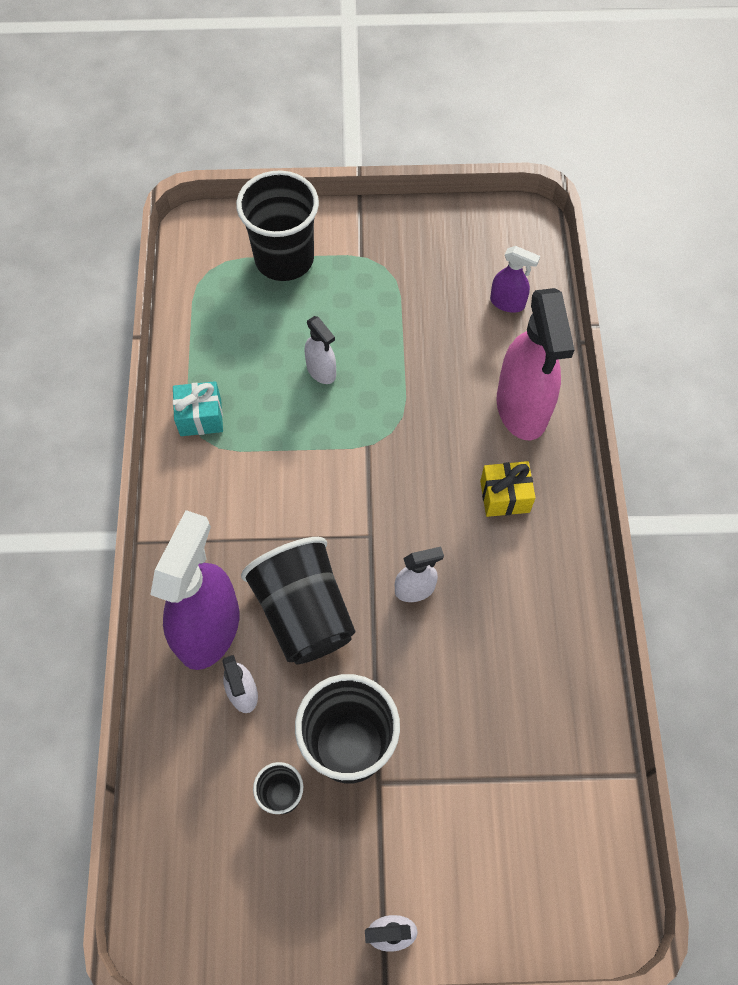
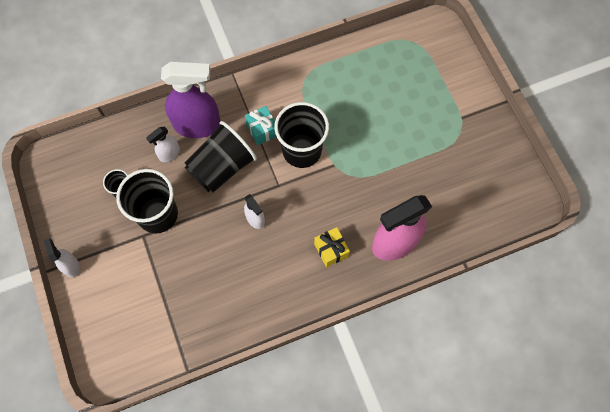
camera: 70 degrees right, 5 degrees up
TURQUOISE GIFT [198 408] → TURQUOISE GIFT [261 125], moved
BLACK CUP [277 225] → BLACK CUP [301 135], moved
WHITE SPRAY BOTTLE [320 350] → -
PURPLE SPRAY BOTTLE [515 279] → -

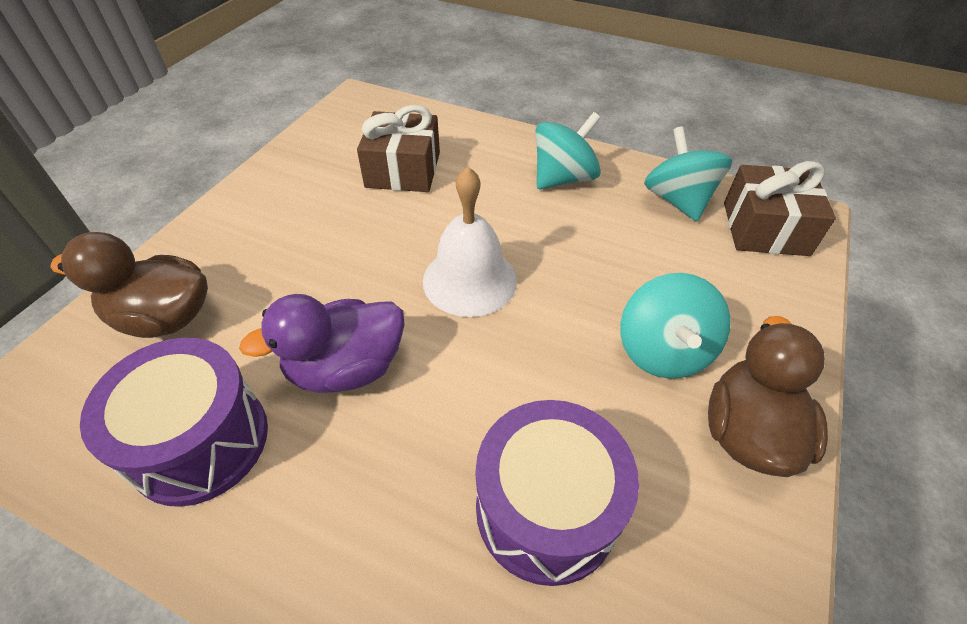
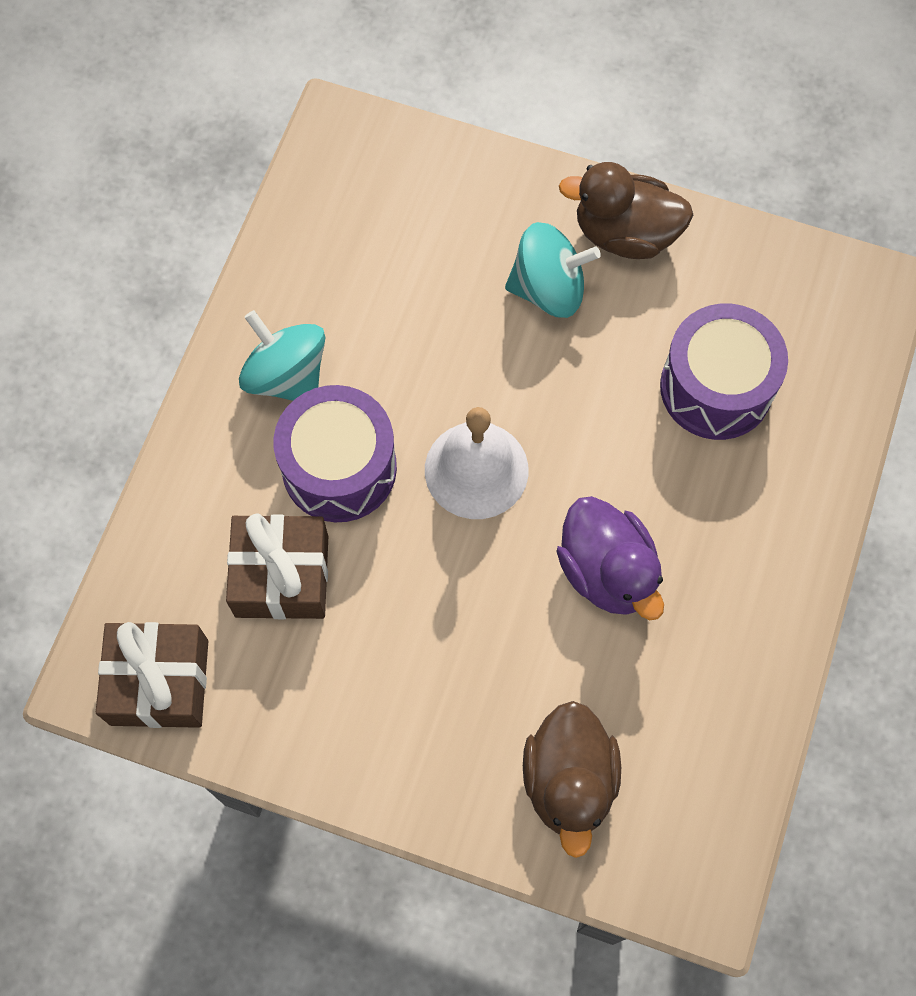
camera: 95 degrees left, 20 degrees up
PURPLE DRUM [174 422] → PURPLE DRUM [335 453], moved
TURQUOISE SPINNING TOP [688 173] → -
BROWN GIFT [780 208] → BROWN GIFT [152 675], moved

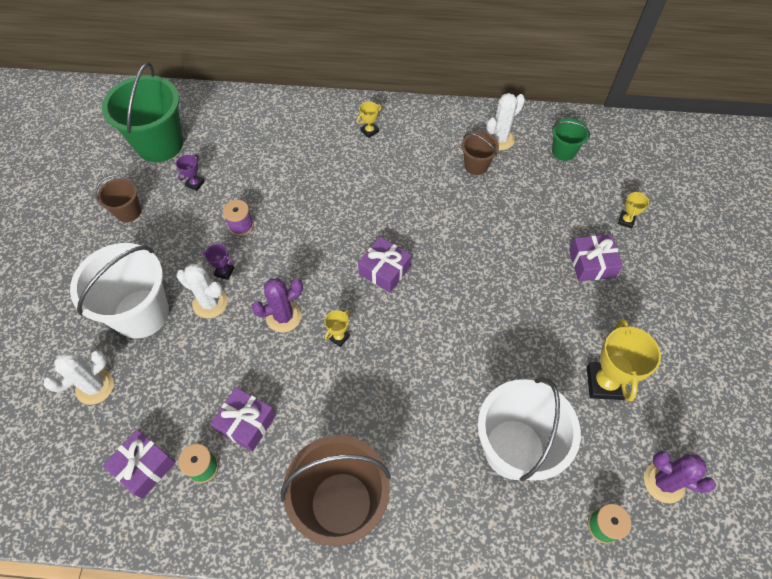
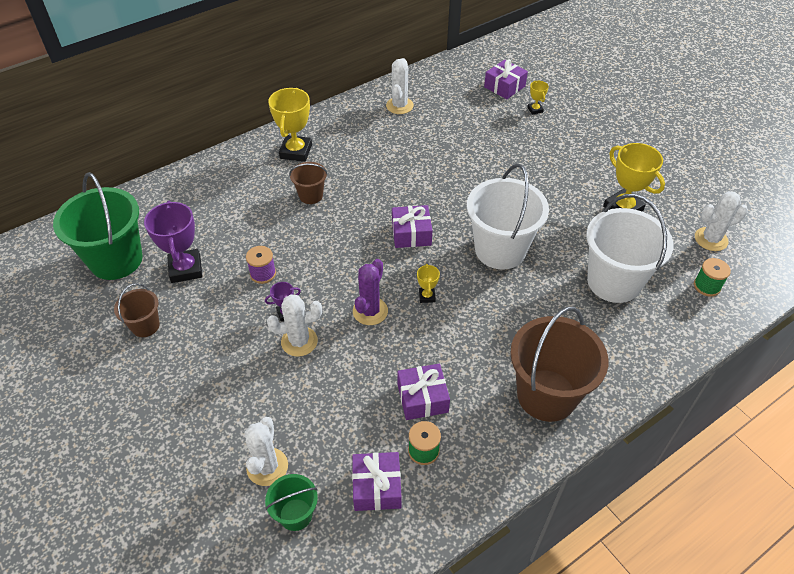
camera: 40 degrees left, 10 degrees down
WHITE BUCKET [119 290] → WHITE BUCKET [508 217], moved
PURPLE TROPHY [190 172] → PURPLE TROPHY [173 242], x2.07
YELLOW TROPHY [369 120] → YELLOW TROPHY [290 125], x2.07
BROWN BUCKET [480 153] → BROWN BUCKET [308 183], moved
GREEN BUCKET [571 139] → GREEN BUCKET [291 502], moved
PURPLE GIFT [596 258] → PURPLE GIFT [506 79], moved
PURPLE CACTUS [680 477] → WHITE CACTUS [721 221]

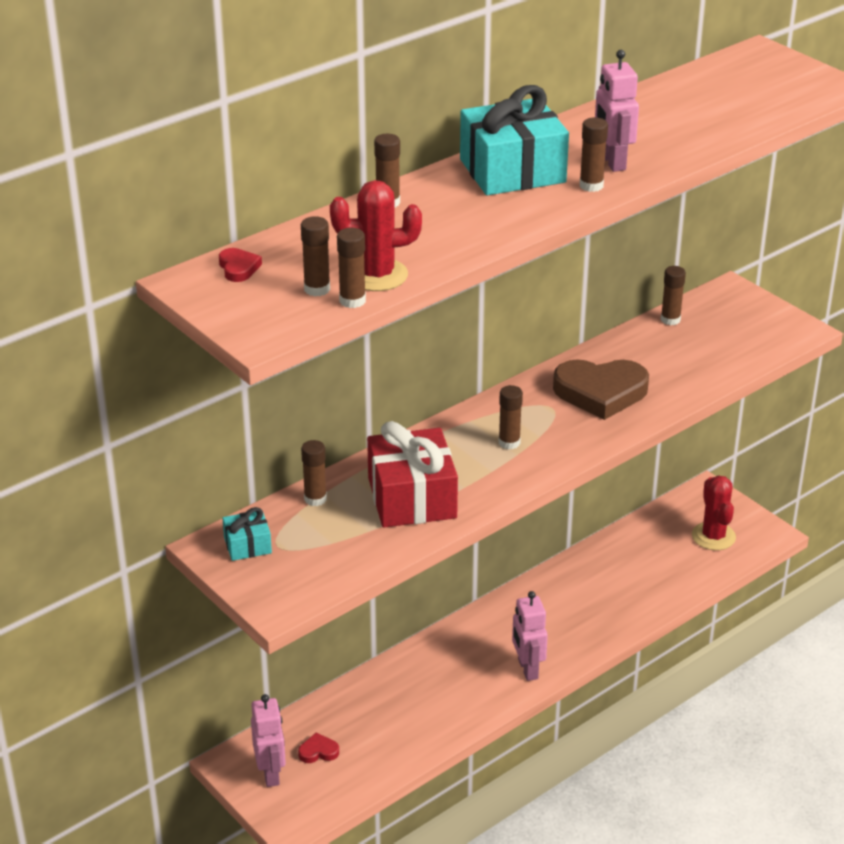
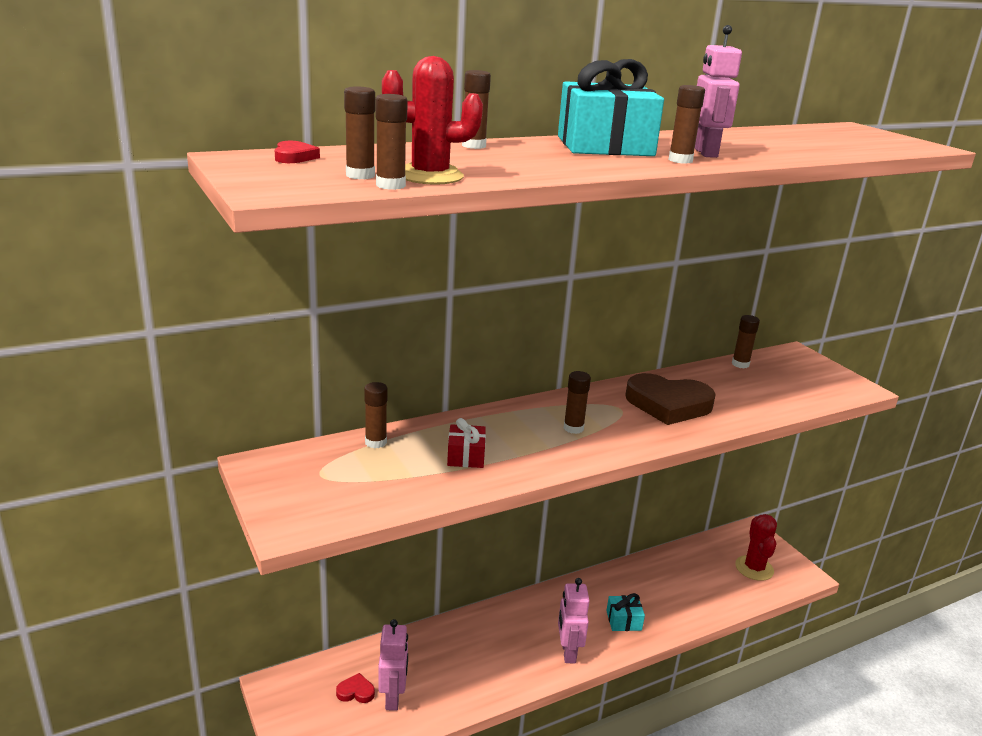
camera: 10 degrees right, 10 degrees down
TURQUOISE GIFT [247 534] → TURQUOISE GIFT [625 612], moved
PINK ROBOT [268 740] → PINK ROBOT [393 665], moved
RED GIFT [412 474] → RED GIFT [466 443], x0.49

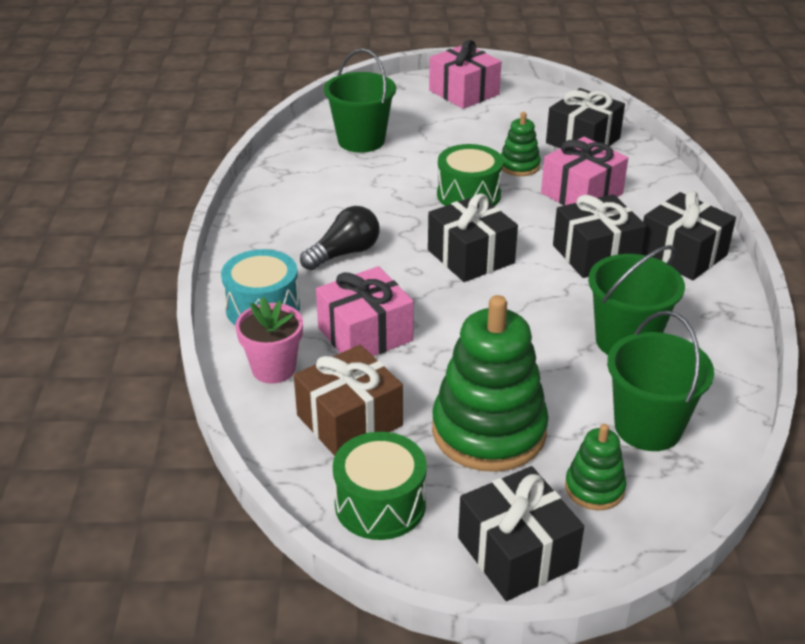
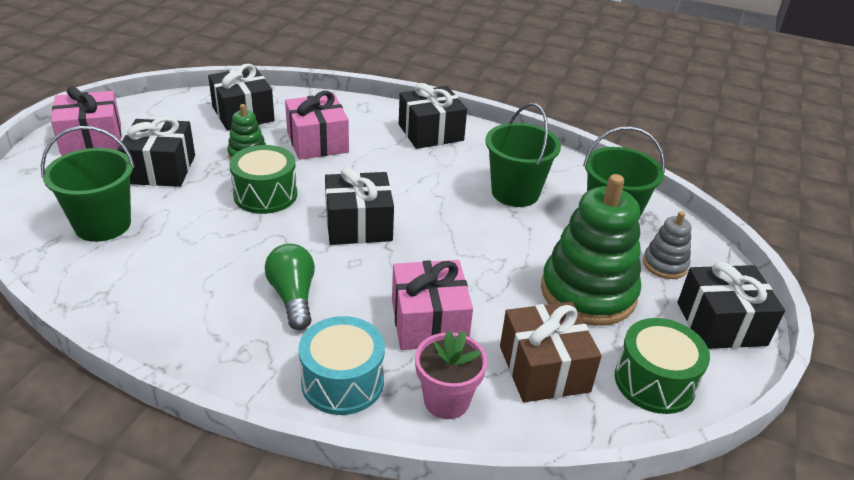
camera: 70 degrees left, 0 degrees up
BLACK LIGHT BULB [340 238] → GREEN LIGHT BULB [290 287]
BLACK GIFT [599 236] → BLACK GIFT [156 152], moved
GREEN STACKING TOY [595 467] → GREY STACKING TOY [667 245]

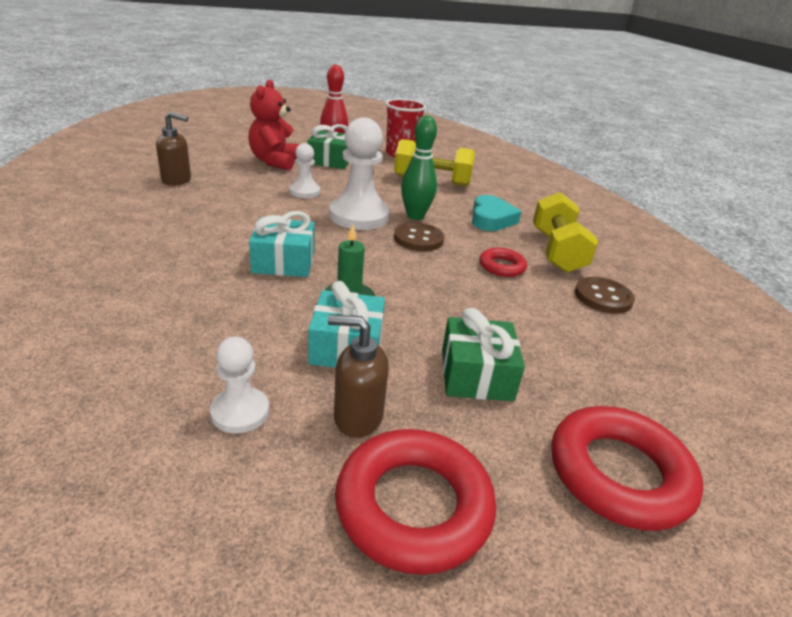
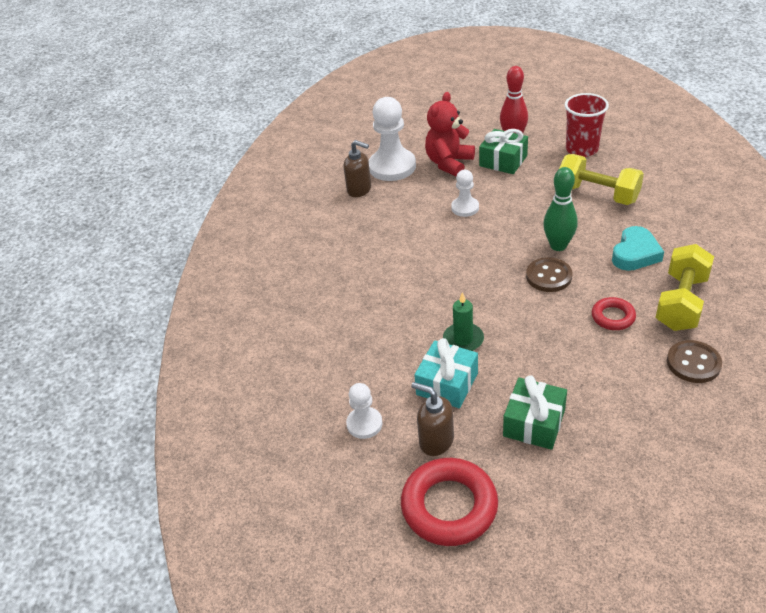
camera: 30 degrees right, 10 degrees up
TURQUOISE GIFT [282 244] → -
WHITE PAWN [359 173] → WHITE PAWN [392 139], moved
RED RING [627 468] → -

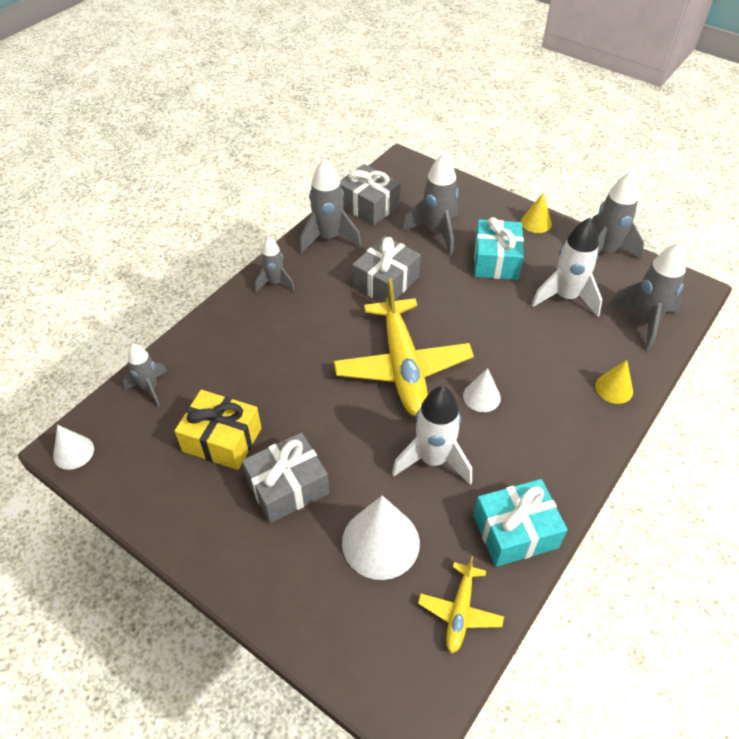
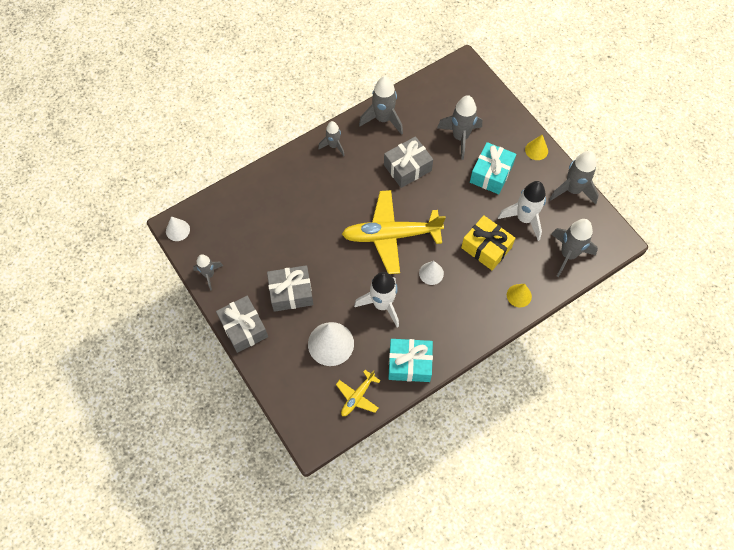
camera: 20 degrees right, 15 degrees up
GREY ROCKET [145 375] → GREY ROCKET [208 272], moved
YELLOW GIFT [218 430] → YELLOW GIFT [488 242], moved
YELLOW PLANE [404 347] → YELLOW PLANE [394 232], 75 degrees clockwise
GREY GIFT [370 195] → GREY GIFT [242 324], moved

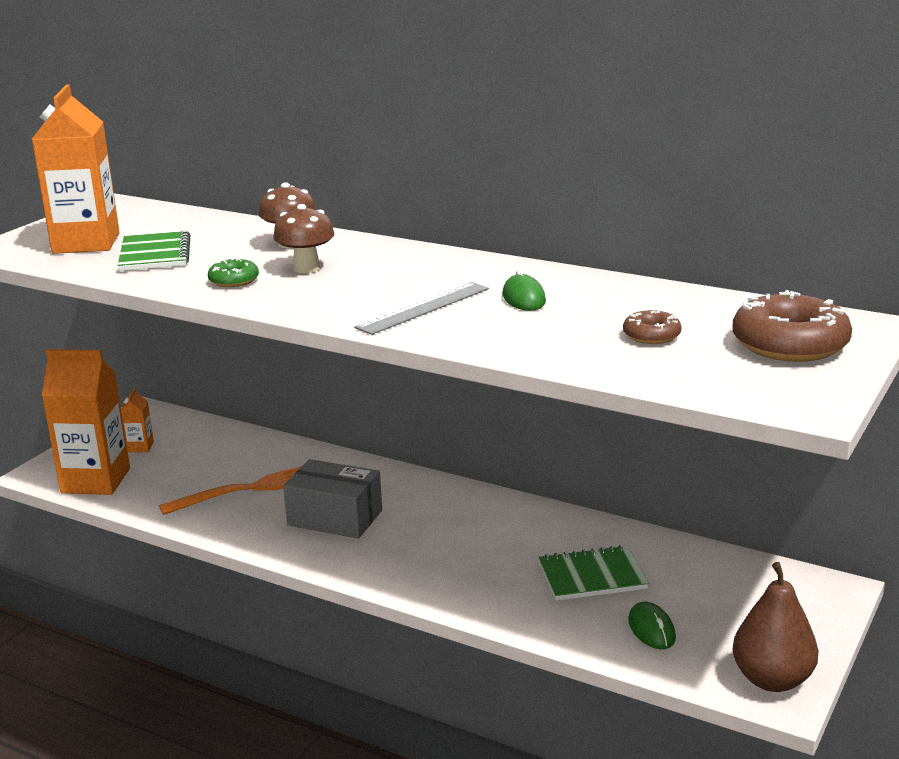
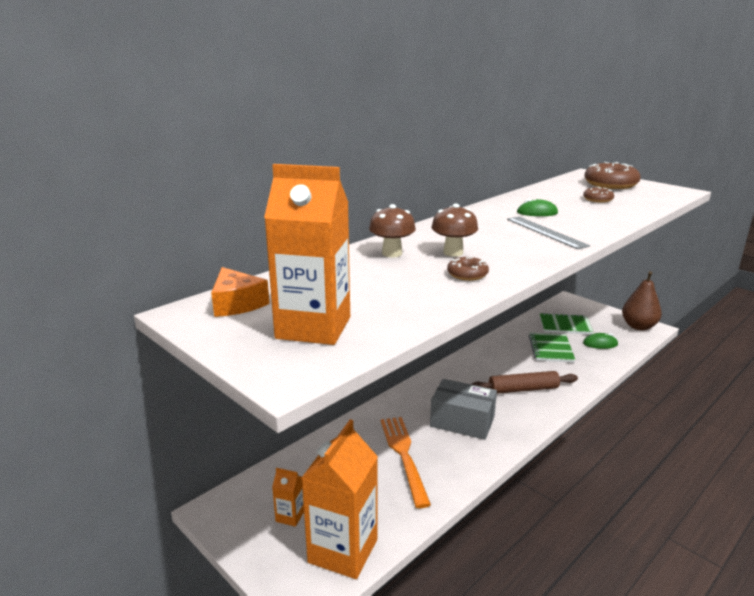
camera: 75 degrees left, 0 degrees up
GREEN NOTEBOOK [154 251] → GREEN NOTEBOOK [566 323], moved
GREEN DONUT [233 272] → BROWN DONUT [468 269]
GREY BOX [332 499] → GREY BOX [463 409], 75 degrees clockwise
- → ORANGE CHEESE [240 292]
- → BROWN ROLLING PIN [524 382]

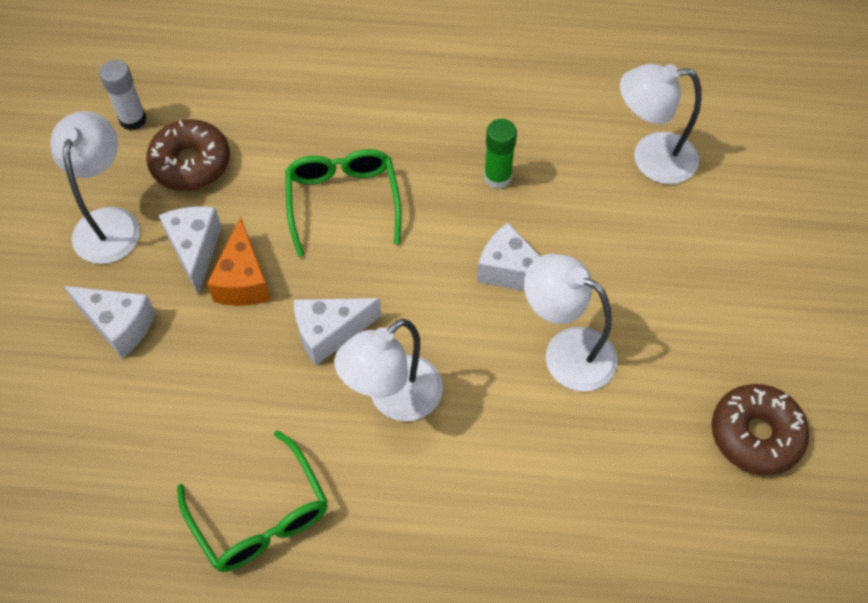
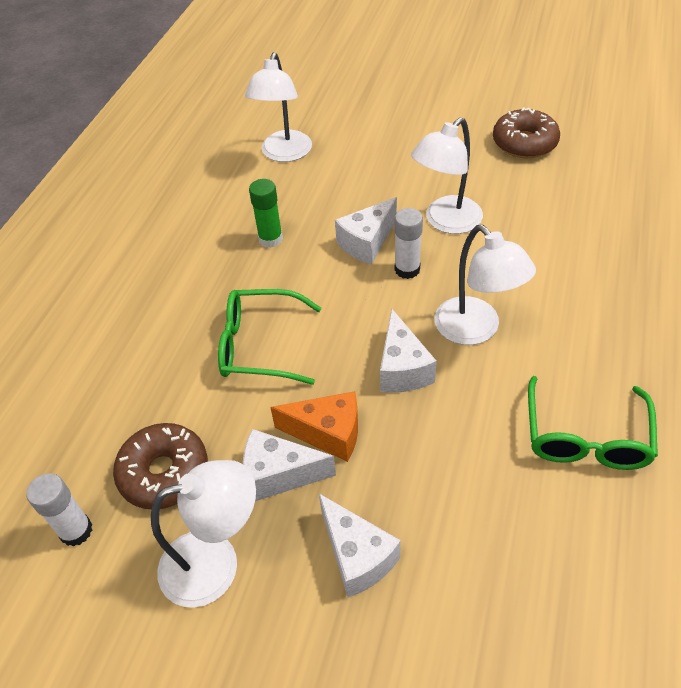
camera: 75 degrees left, 10 degrees down
WHITE LAMP [95 187] → WHITE LAMP [203 534], 150 degrees clockwise
WHITE CHEESE [110 322] → WHITE CHEESE [360 546], 105 degrees clockwise
GREEN GLASSES [252 501] → GREEN GLASSES [593 423], 120 degrees clockwise
- → WHITE GLUE STICK [408 243]

